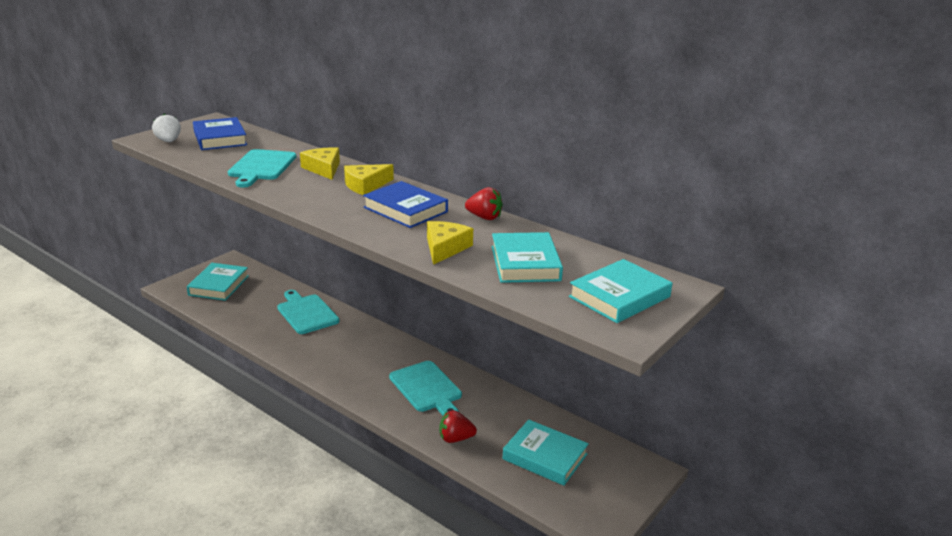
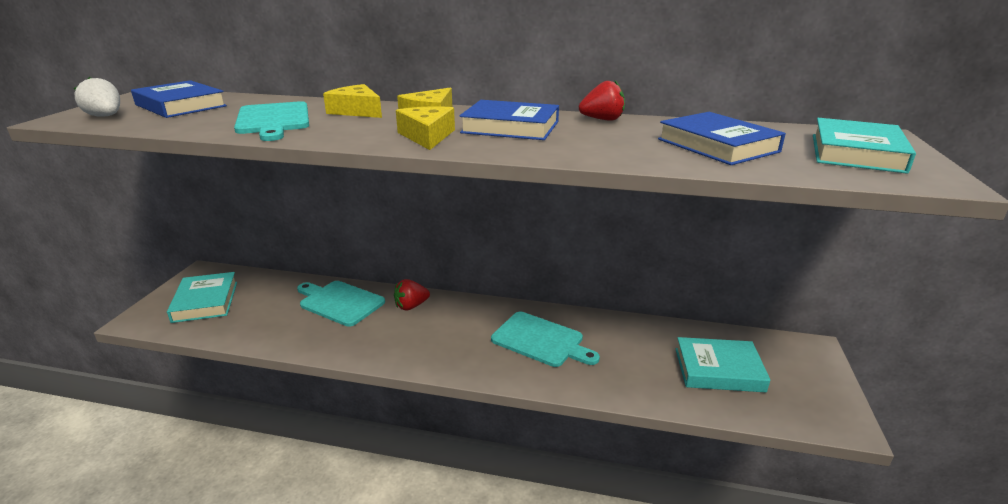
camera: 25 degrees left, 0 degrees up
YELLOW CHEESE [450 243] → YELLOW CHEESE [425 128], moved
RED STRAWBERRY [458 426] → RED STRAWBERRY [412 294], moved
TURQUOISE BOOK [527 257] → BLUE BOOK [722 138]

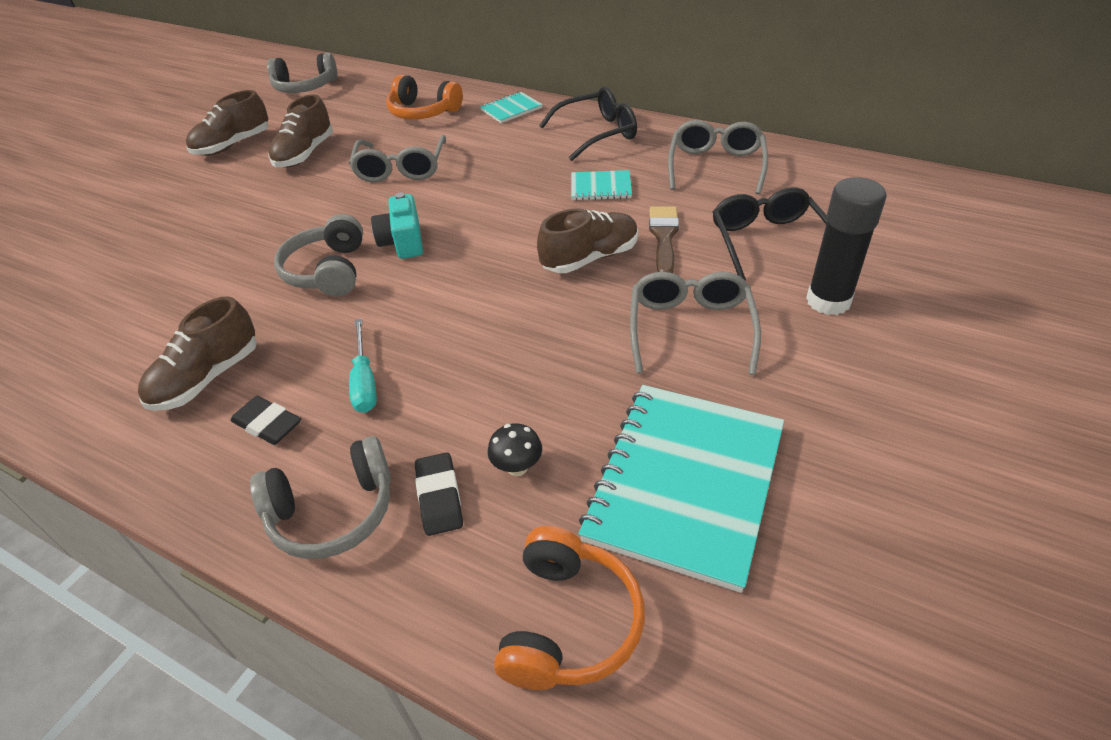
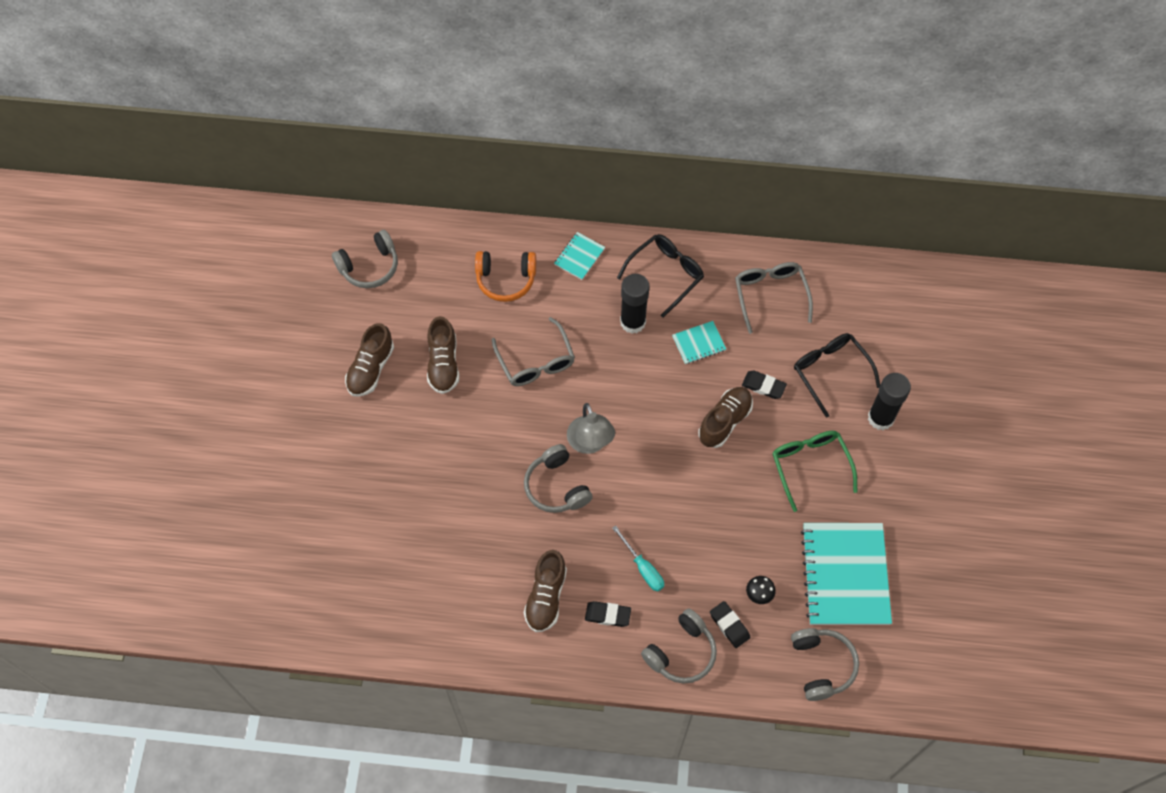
camera: 25 degrees left, 20 degrees up
TURQUOISE CAMERA [397 226] → GREY LAMP [591 428]
ORANGE HEADPHONES [569 608] → GREY HEADPHONES [825 664]
GREY GLASSES [695 323] → GREEN GLASSES [815 471]
BROWN BRUSH [664 239] → BLACK ERASER [764 385]
- → BLACK GLUE STICK [635 304]

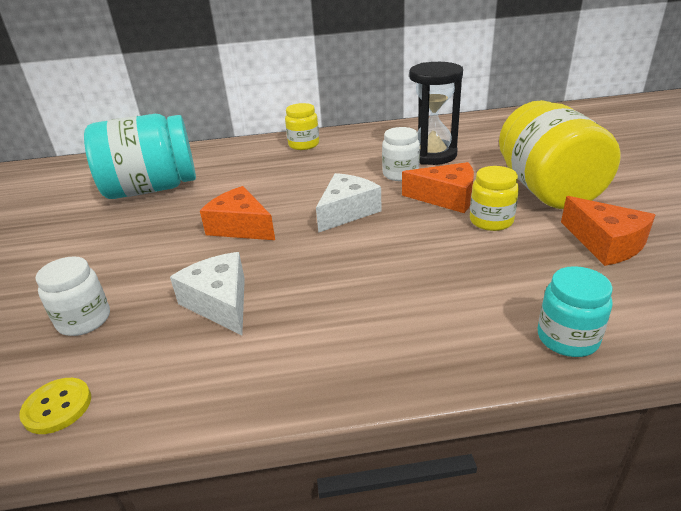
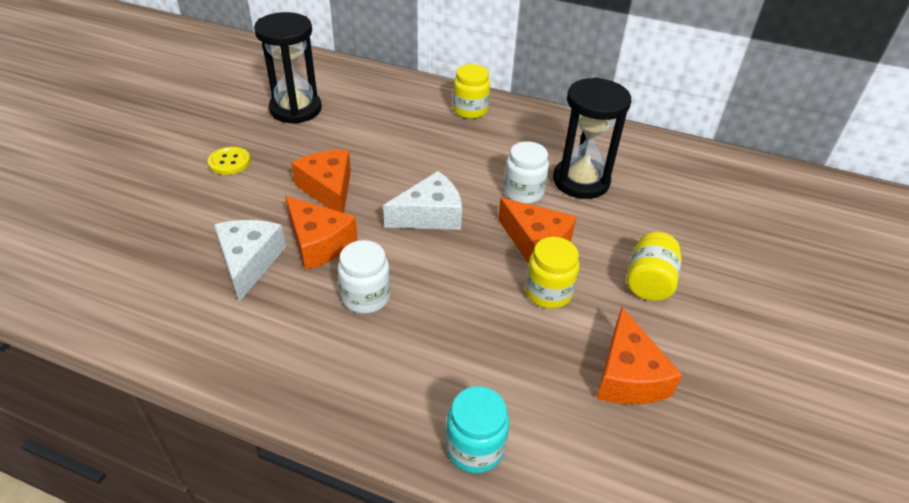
camera: 25 degrees right, 10 degrees up
YELLOW BUTTON [55 406] → YELLOW BUTTON [229 160], moved
WHITE JAR [72 296] → WHITE JAR [364 277], moved
TURQUOISE JAR [140 156] → BLACK HOURGLASS [288 68]
YELLOW JAR [560 154] → YELLOW JAR [654 266], x0.49
- → ORANGE CHEESE [321 233]

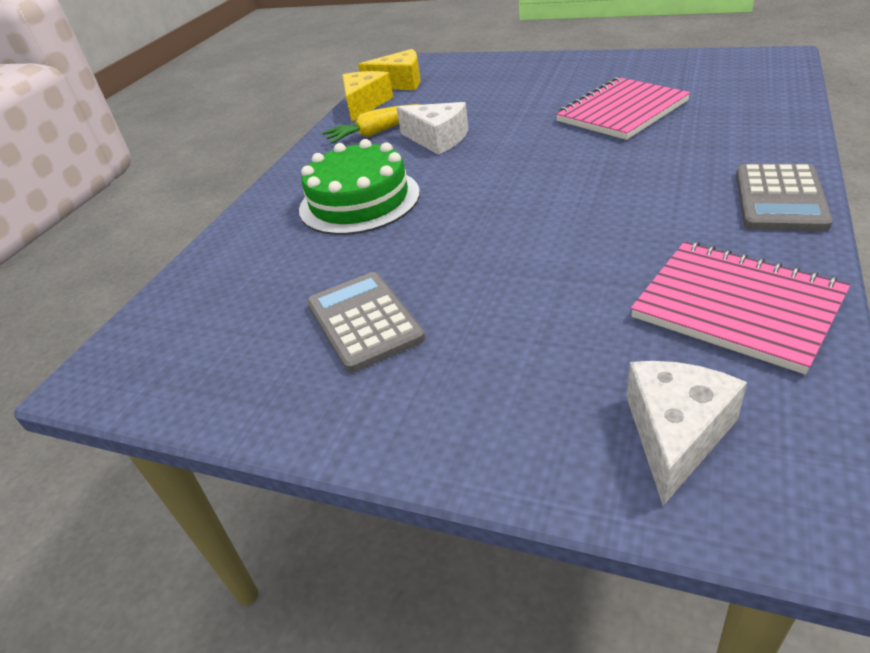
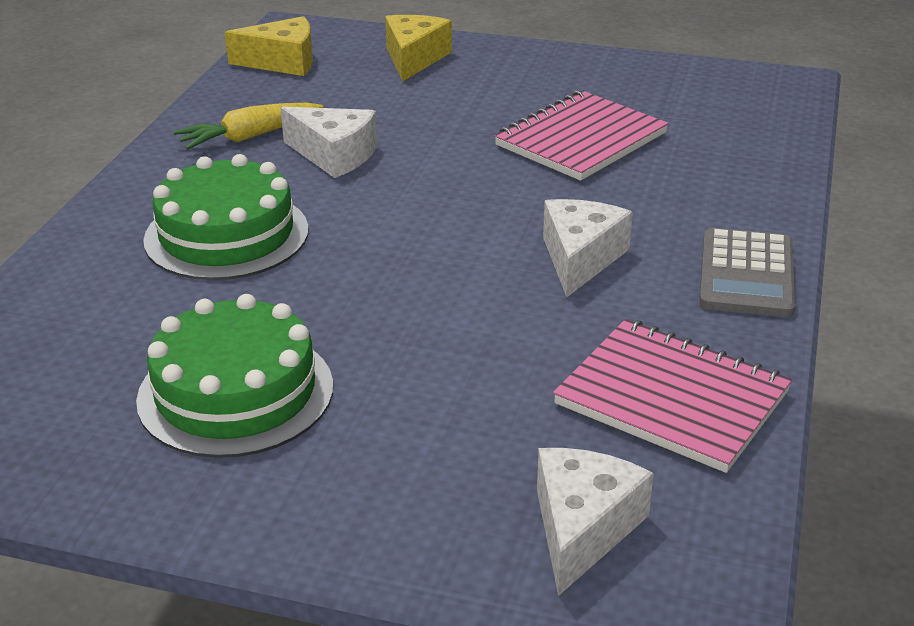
camera: 10 degrees left, 5 degrees down
GREY CALCULATOR [366 322] → GREEN CAKE [234 376]
YELLOW CHEESE [367 96] → YELLOW CHEESE [418 48], moved
- → WHITE CHEESE [588 248]

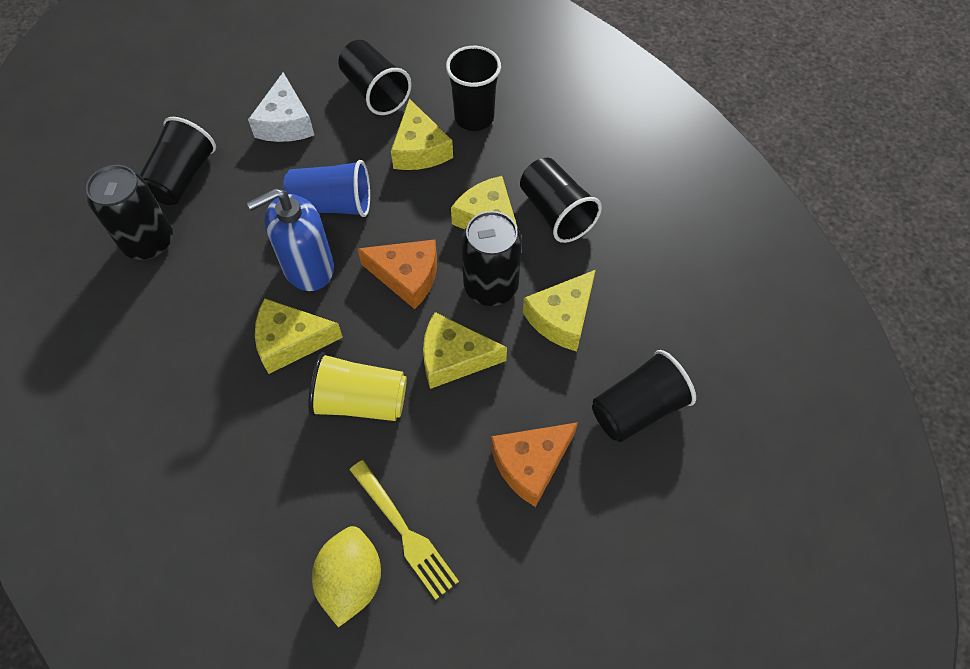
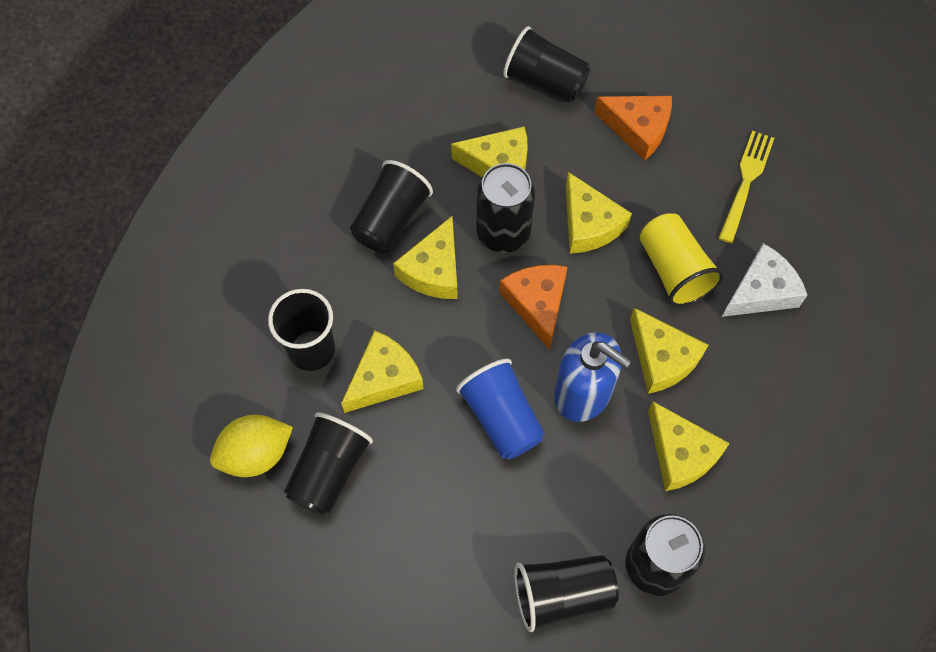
camera: 120 degrees left, 5 degrees up
WHITE CHEESE [281 107] → WHITE CHEESE [765 280], moved
YELLOW LEMON [346 576] → YELLOW LEMON [251 446], moved
- → YELLOW CHEESE [689 446]

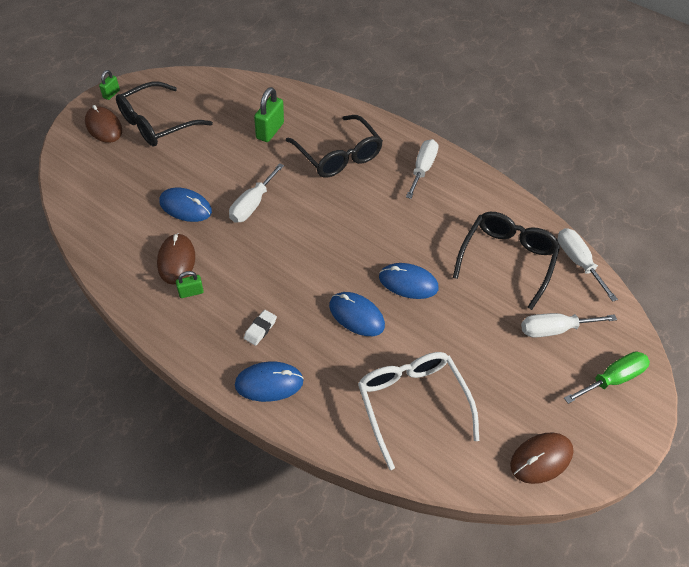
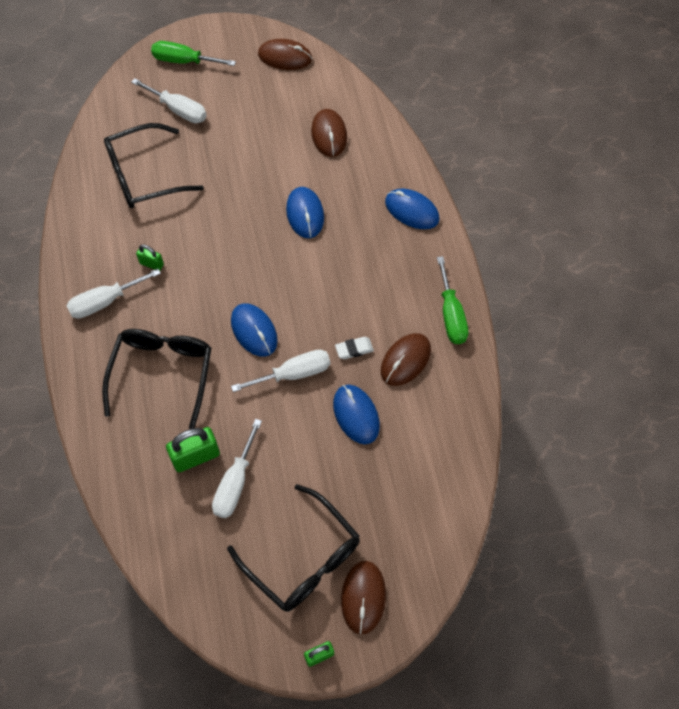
camera: 135 degrees left, 10 degrees up
BLACK GLASSES [164 114] → BLACK GLASSES [293 548], 45 degrees clockwise
GREEN PADLOCK [190 284] → GREEN PADLOCK [150 258], moved
WHITE ERASER [260 328] → WHITE ERASER [354 348], moved
WHITE GLASSES [418 411] → BROWN MOUSE [329 133]
BLUE MOUSE [408 281] → BLUE MOUSE [254 330], moved
WHITE SCREWDRIVER [588 265] → WHITE SCREWDRIVER [237 468], moved
- → GREEN SCREWDRIVER [452 300]

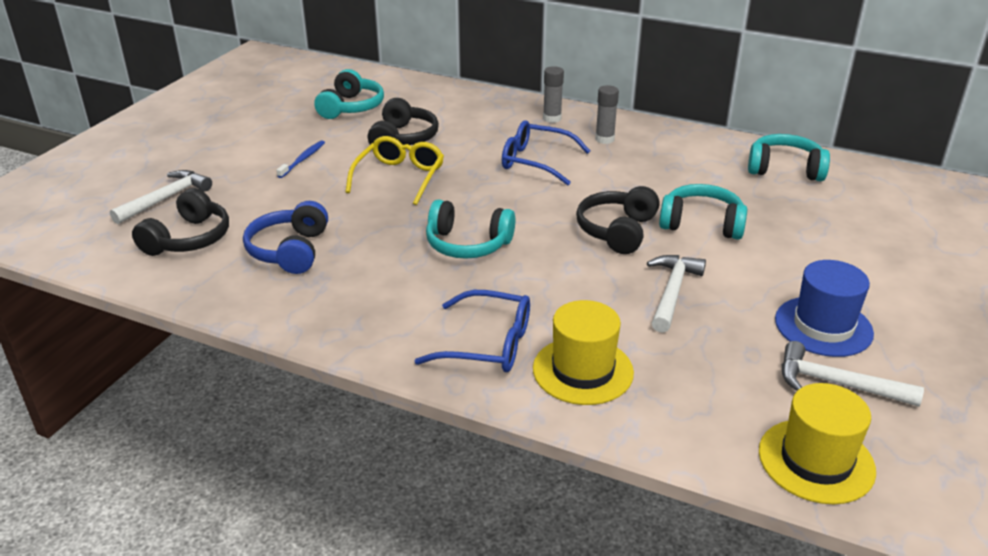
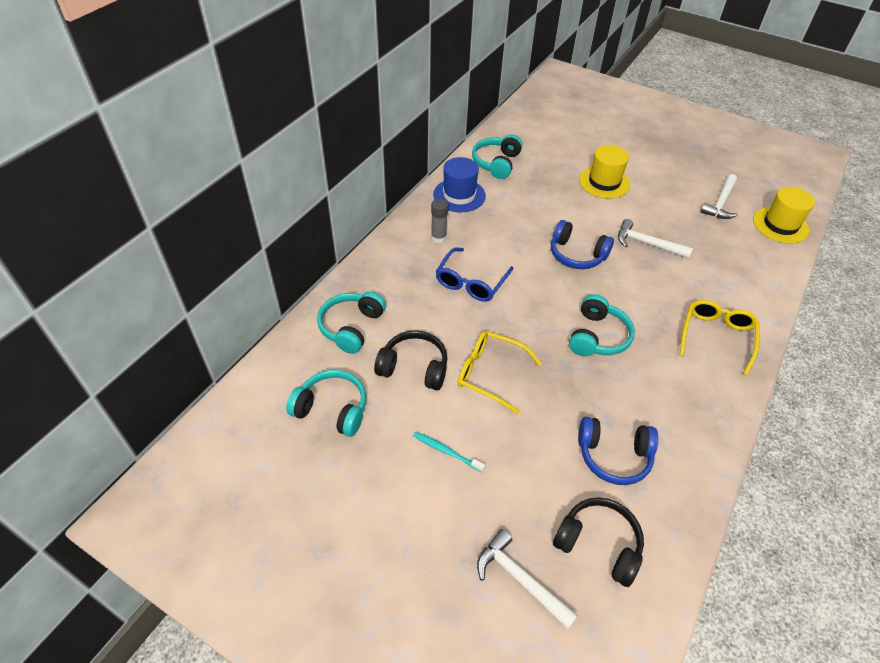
camera: 85 degrees left, 15 degrees up
BLUE TOOTHBRUSH [301 159] → TURQUOISE TOOTHBRUSH [449 451]
BLUE GLASSES [472 331] → YELLOW GLASSES [719 338]
YELLOW HAT [583 352] → YELLOW HAT [604 172], moved
GREY GLUE STICK [553 94] → -
BLACK HEADPHONES [618 220] → BLUE HEADPHONES [582 244]
TURQUOISE HEADPHONES [703 212] → TURQUOISE HEADPHONES [351 322], moved
BLUE HAT [824 308] → BLUE HAT [459 184], moved

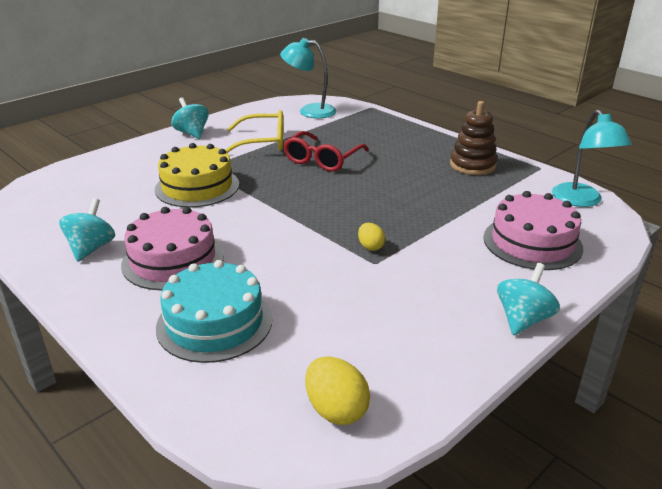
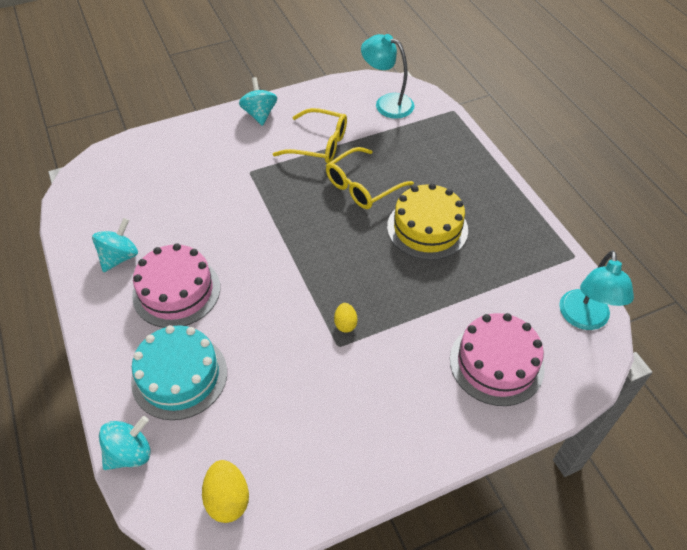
camera: 20 degrees right, 20 degrees up
YELLOW CAKE [197 175] → YELLOW CAKE [427 221], moved
RED GLASSES [326 151] → YELLOW GLASSES [370 178]
BROWN STACKING TOY [474 138] → -
TURQUOISE SPINNING TOP [528 299] → TURQUOISE SPINNING TOP [125 443], moved

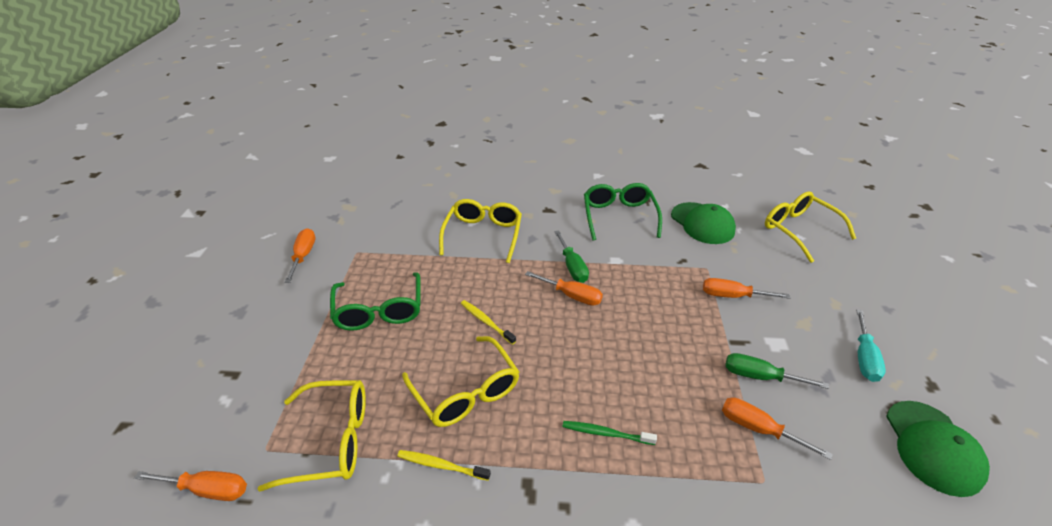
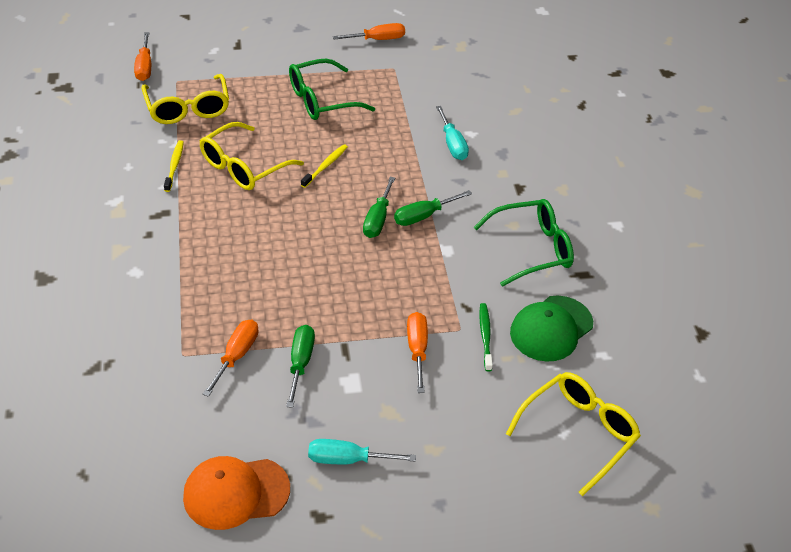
camera: 75 degrees right, 5 degrees up
YELLOW GLASSES [480 231] → TURQUOISE SCREWDRIVER [452 133]
ORANGE SCREWDRIVER [564 288] → GREEN SCREWDRIVER [379 207]
GREEN TOOTHBRUSH [610 433] → GREEN TOOTHBRUSH [486 337], moved
GREEN CAP [938 449] → ORANGE CAP [236 493]

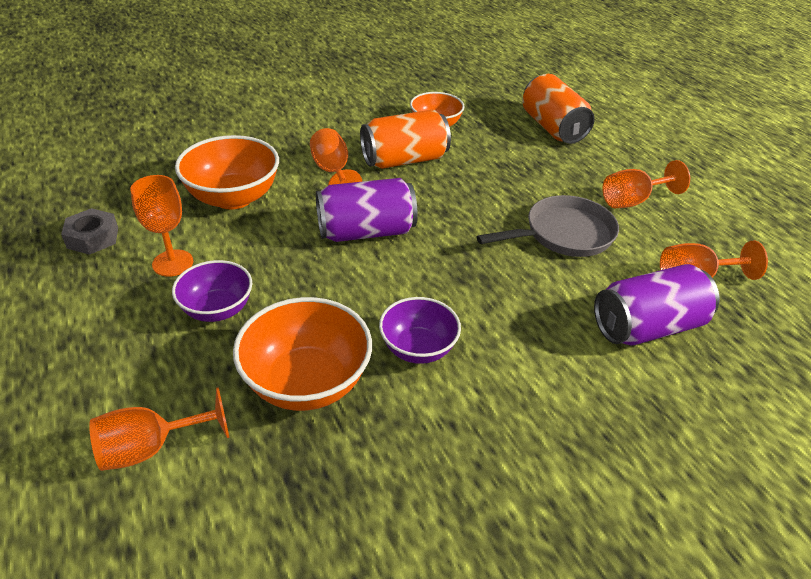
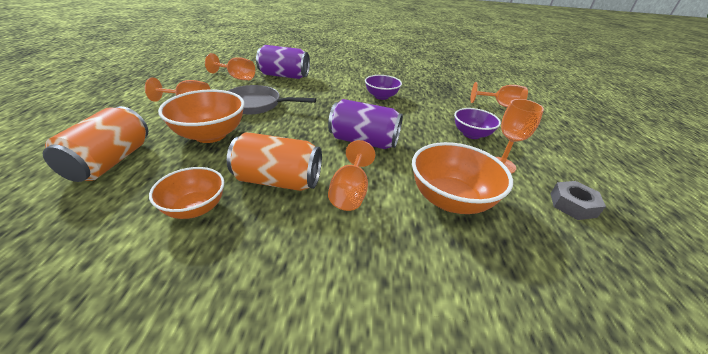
camera: 150 degrees left, 5 degrees down
ORANGE BOWL [302 354] → ORANGE BOWL [201 116], moved

